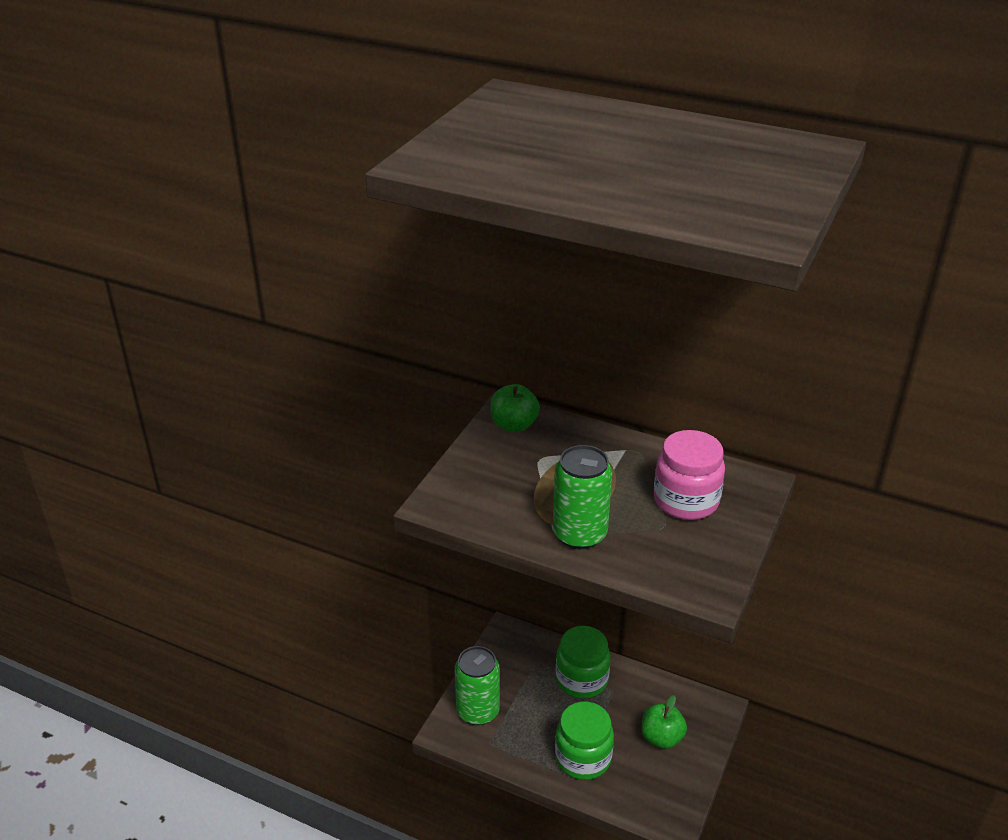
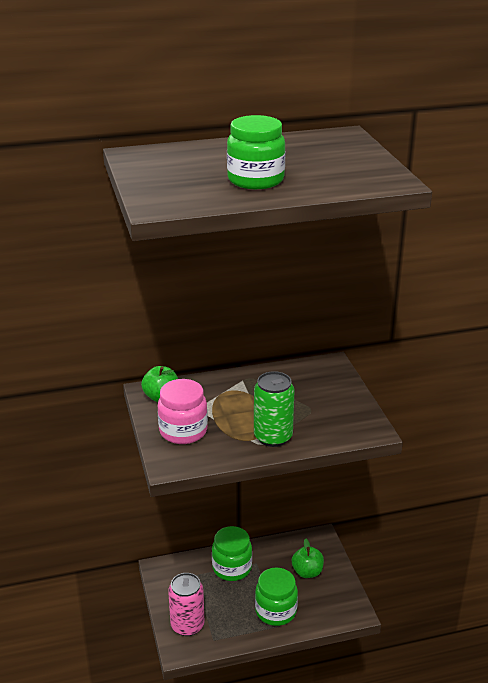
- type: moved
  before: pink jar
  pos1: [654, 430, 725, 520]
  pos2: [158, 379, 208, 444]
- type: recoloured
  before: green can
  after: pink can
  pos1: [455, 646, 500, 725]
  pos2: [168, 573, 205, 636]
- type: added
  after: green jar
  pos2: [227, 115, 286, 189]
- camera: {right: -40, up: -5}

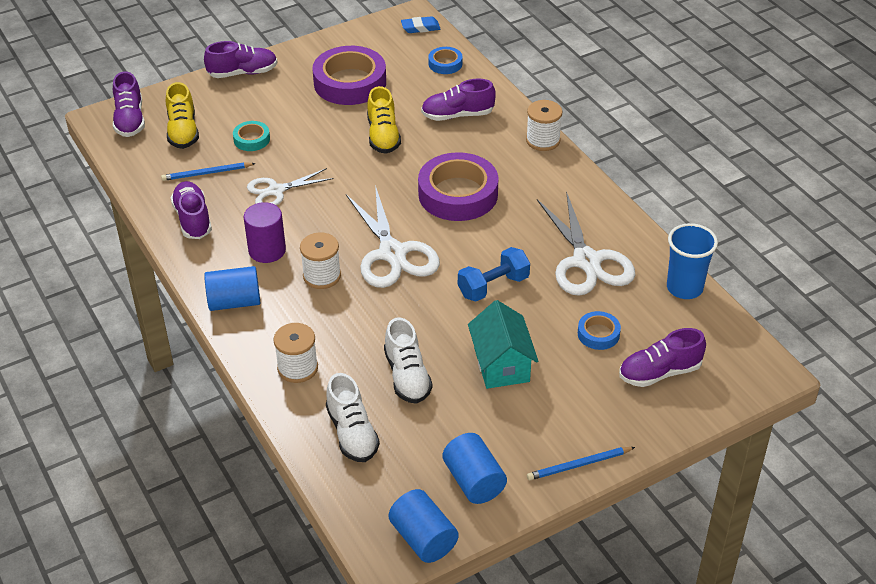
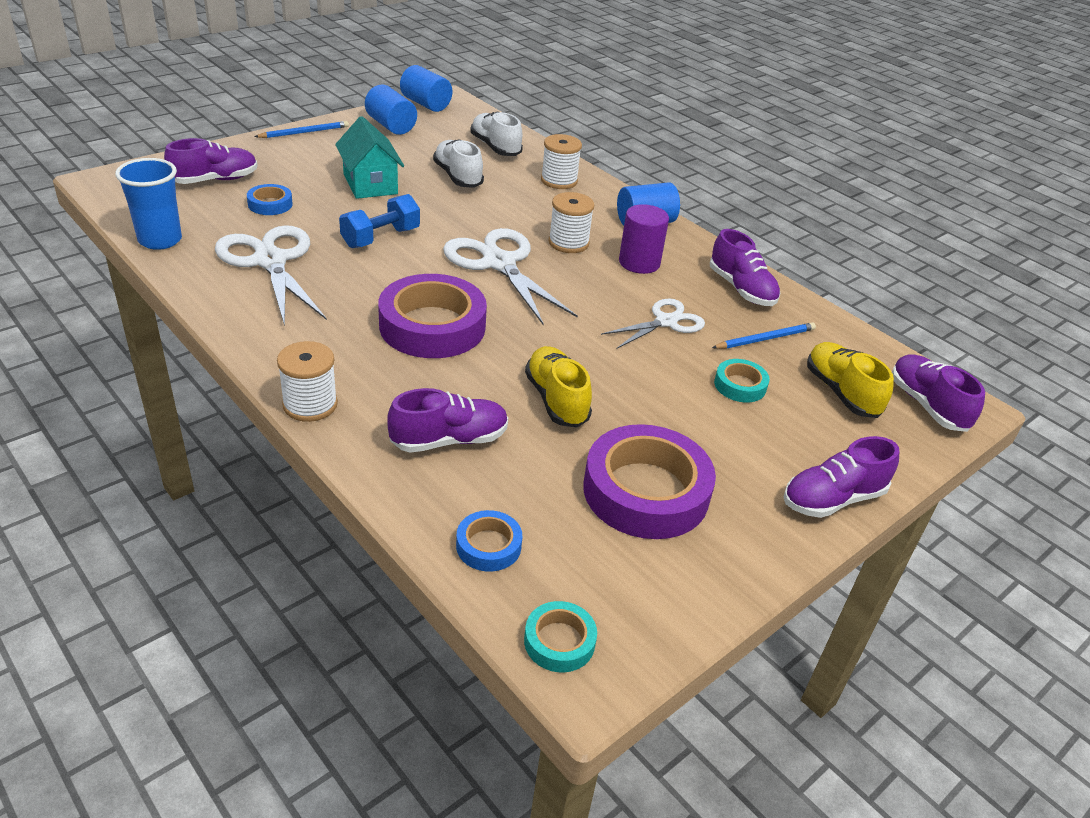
- type: replaced
  before: blue eraser
  after: turquoise tape
  pos1: [401, 16, 440, 33]
  pos2: [524, 601, 597, 672]
- camera: {right: 165, up: -5}

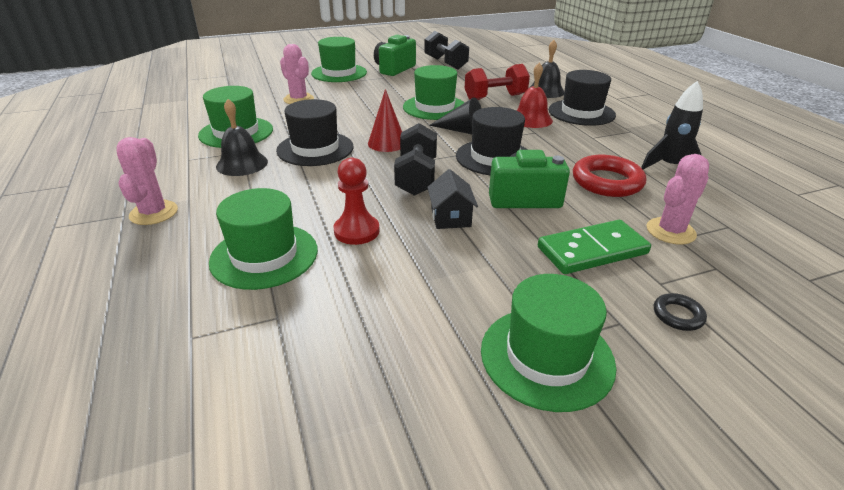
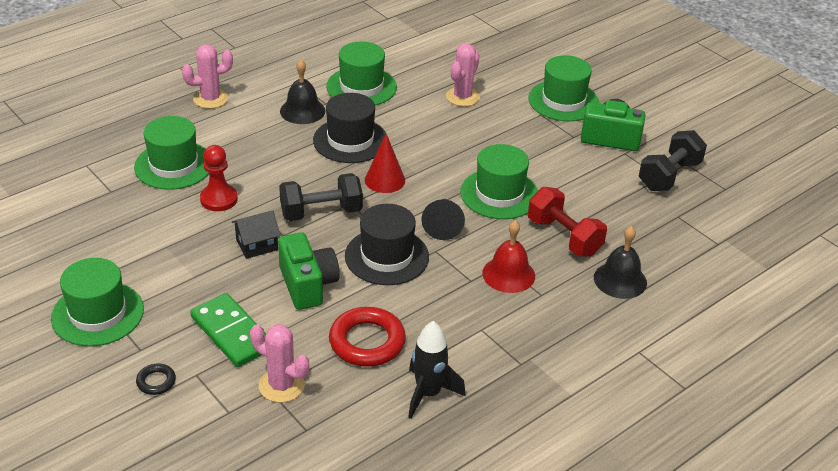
- type: removed
  before: black hat
  pos1: [549, 70, 616, 126]
- camera: {right: 70, up: 5}

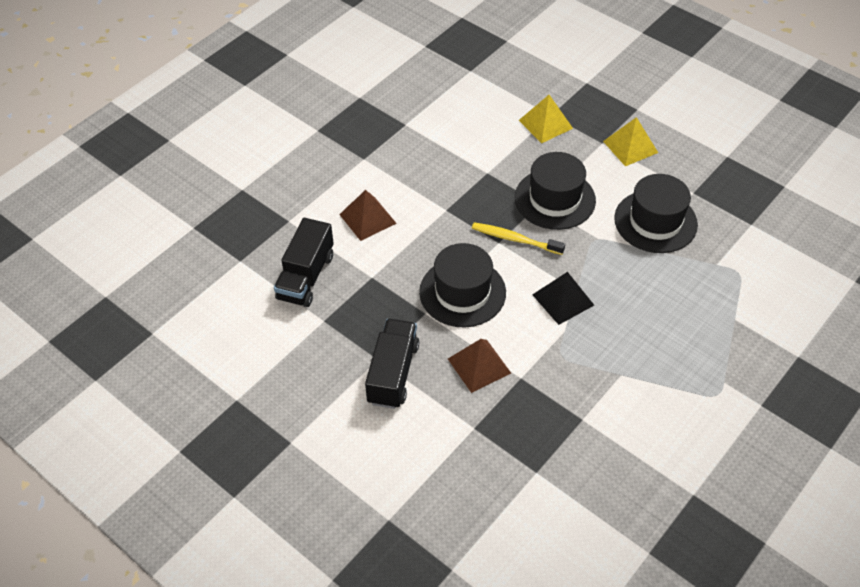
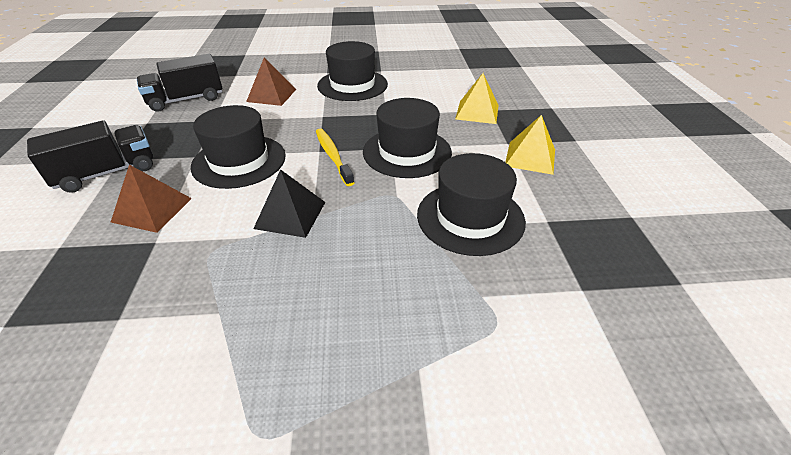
- type: added
  after: black hat
  pos2: [317, 41, 388, 101]
- camera: {right: 45, up: -10}

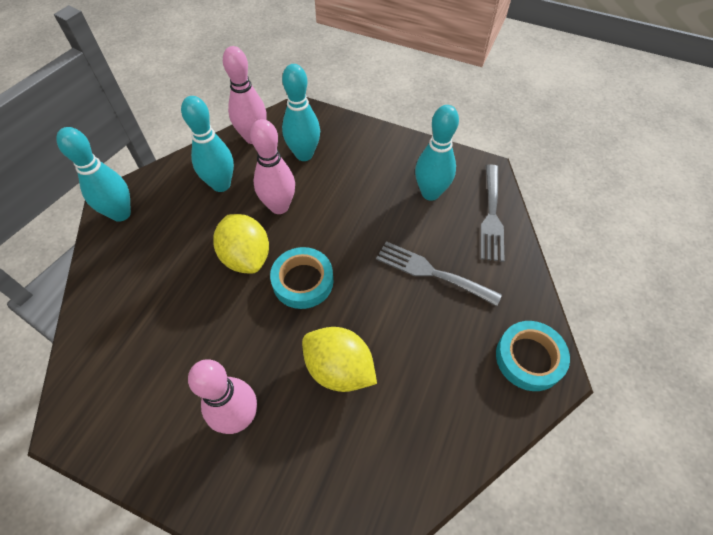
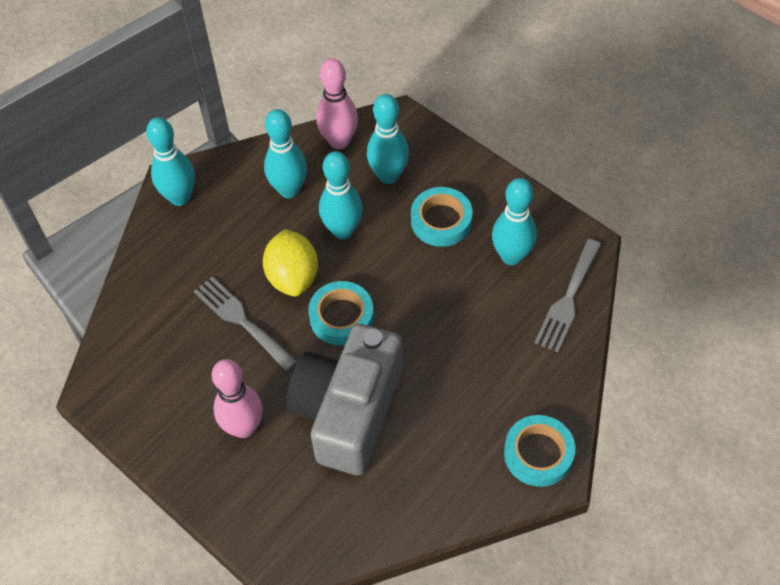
- type: moved
  before: grey fork
  pos1: [376, 241, 502, 306]
  pos2: [194, 277, 297, 371]
- type: replaced
  before: yellow lemon
  after: grey camera
  pos1: [302, 327, 377, 392]
  pos2: [286, 324, 403, 475]
- type: recoloured
  before: pink bowling pin
  after: turquoise bowling pin
  pos1: [250, 119, 295, 214]
  pos2: [319, 151, 363, 239]
- type: added
  after: turquoise tape
  pos2: [411, 187, 473, 247]
- camera: {right: 20, up: 0}

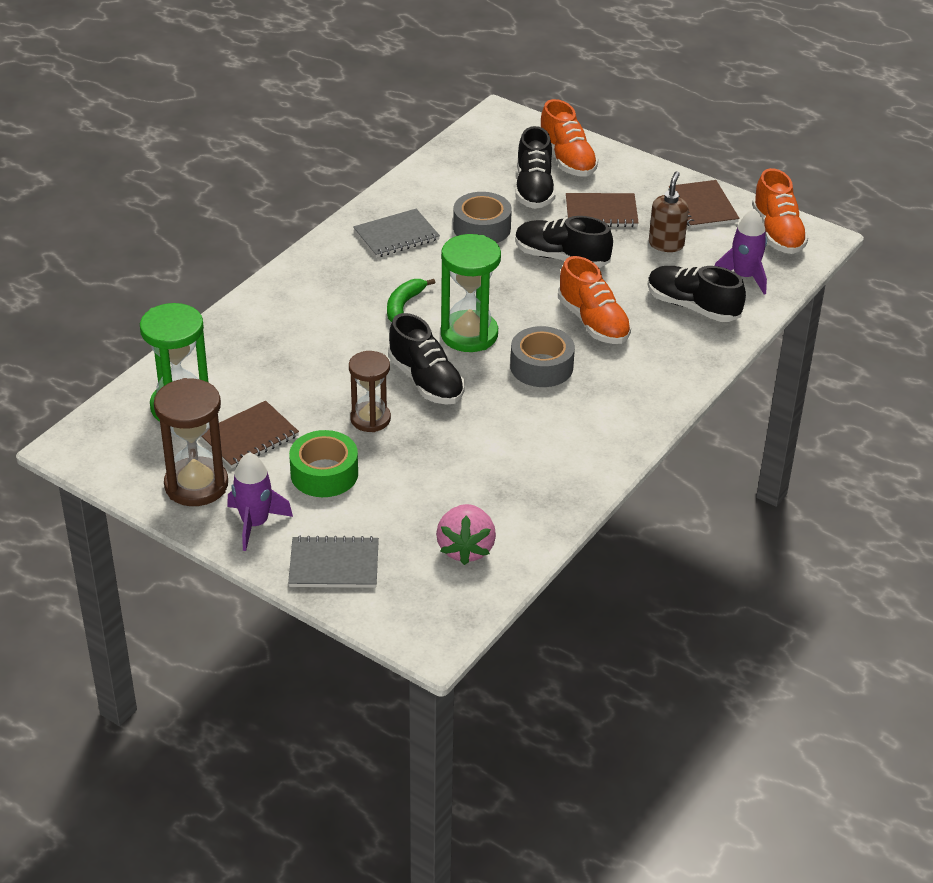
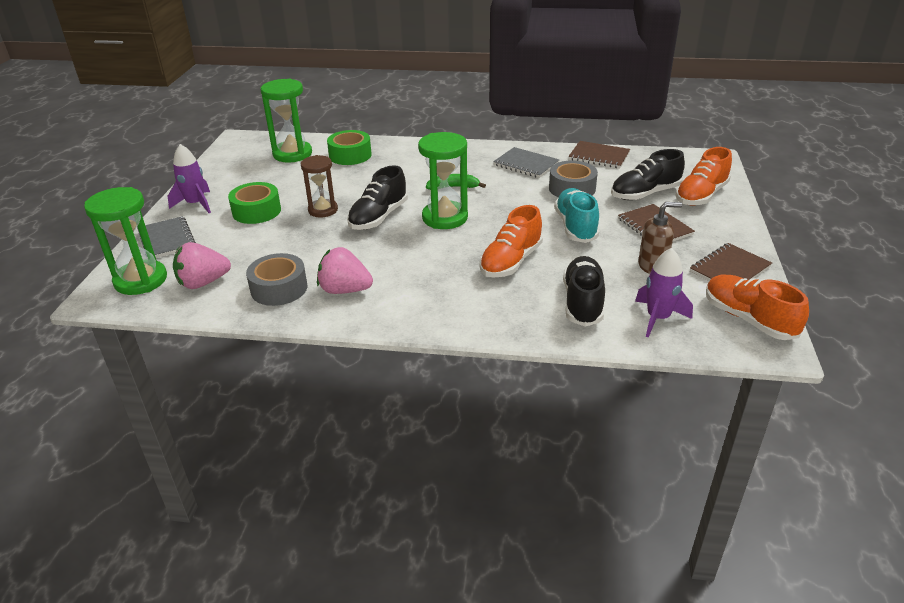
- type: added
  after: green hourglass
  pos2: [84, 187, 167, 295]
- type: moved
  before: grey tape
  pos1: [510, 326, 575, 387]
  pos2: [246, 253, 308, 306]
- type: added
  after: pink strawberry
  pos2: [317, 247, 373, 294]
- type: added
  after: green tape
  pos2: [327, 130, 372, 165]
- type: recoloured
  before: black shoe
  after: turquoise shoe
  pos1: [515, 216, 613, 268]
  pos2: [554, 188, 599, 243]
- type: moved
  before: brown notebook
  pos1: [200, 401, 299, 468]
  pos2: [568, 141, 630, 168]
- type: turned
  before: orange shoe
  pos1: [752, 168, 808, 254]
  pos2: [706, 275, 809, 340]
  turn: 90
- type: removed
  before: brown hourglass
  pos1: [154, 378, 228, 506]
- camera: {right: 65, up: -5}

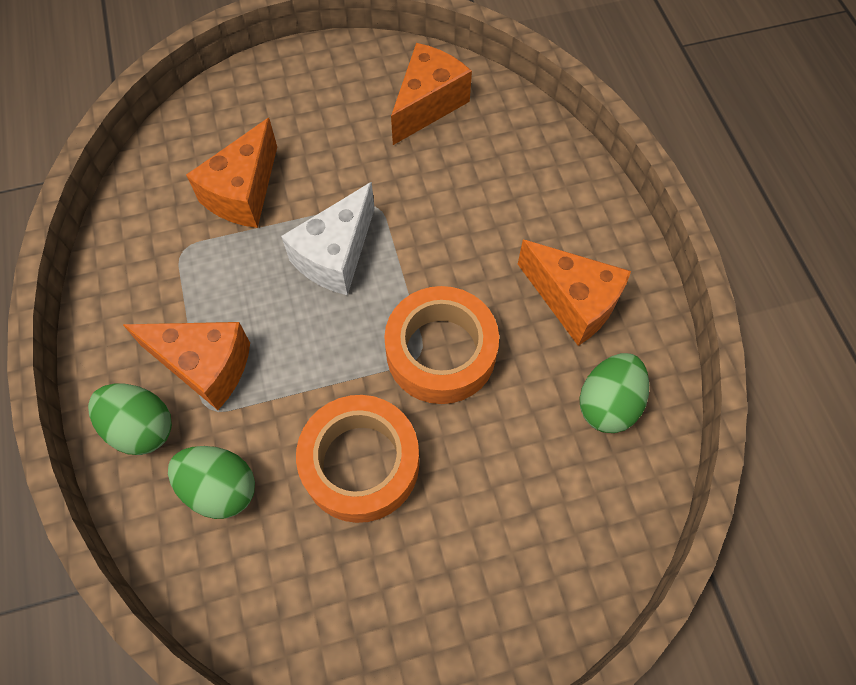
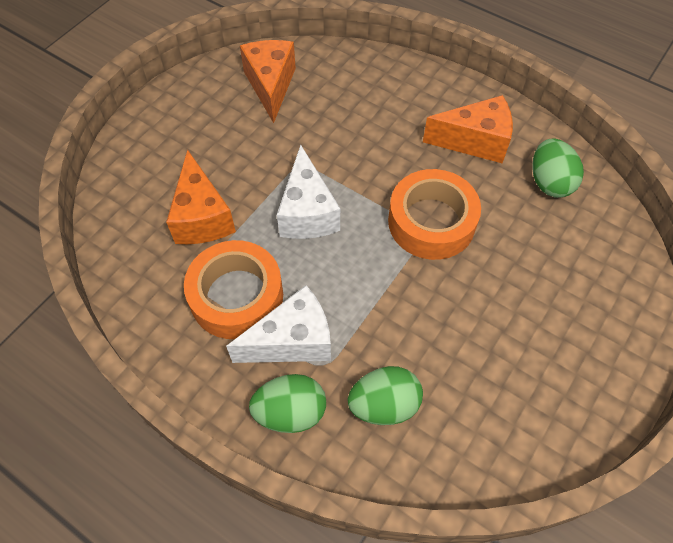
- type: moved
  before: orange tape
  pos1: [296, 395, 419, 523]
  pos2: [184, 240, 283, 339]
- type: recoloured
  before: orange cheese
  after: white cheese
  pos1: [122, 322, 250, 410]
  pos2: [226, 285, 331, 363]
- camera: {right: -40, up: -5}

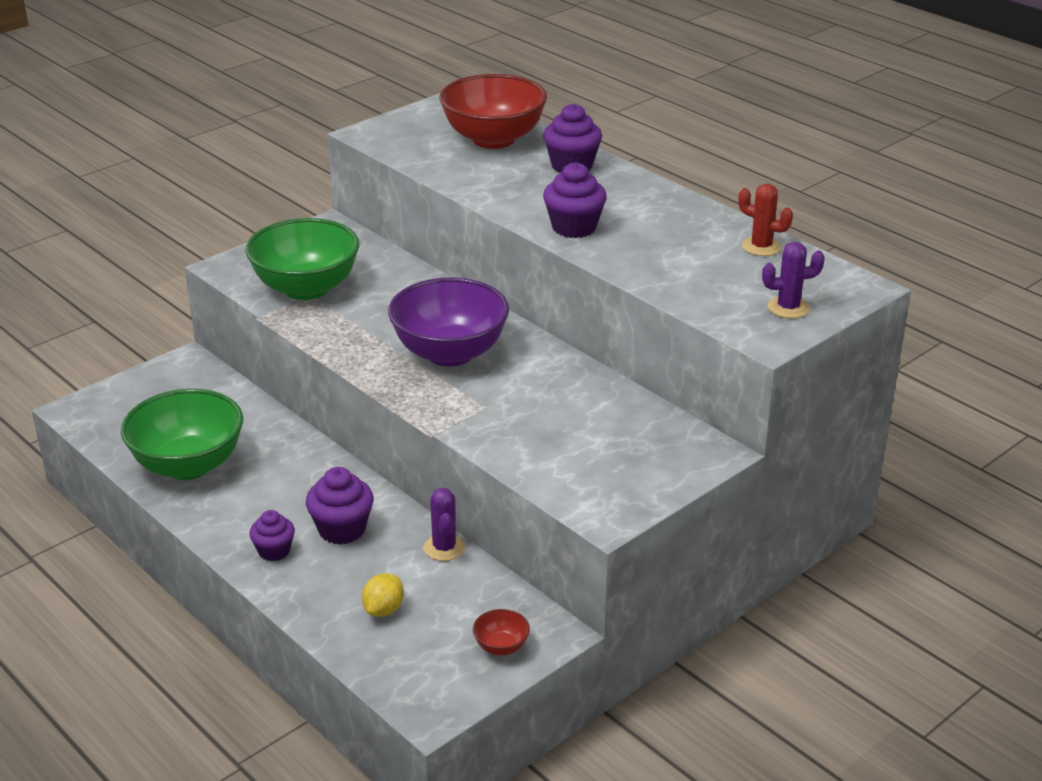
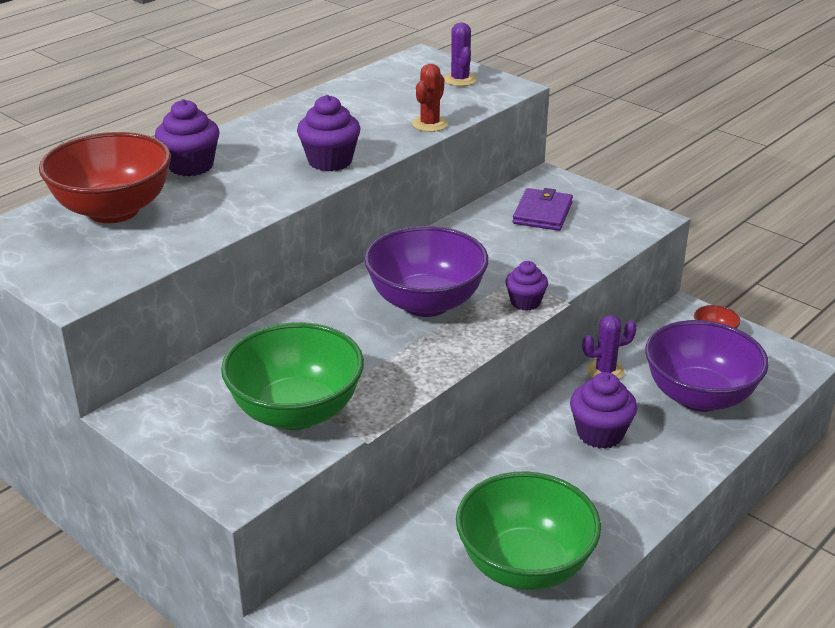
- type: moved
  before: red cactus
  pos1: [738, 184, 793, 256]
  pos2: [412, 64, 448, 132]
- type: moved
  before: purple cupcake
  pos1: [249, 510, 295, 561]
  pos2: [505, 261, 548, 311]
- type: added
  after: purple wallet
  pos2: [513, 188, 573, 231]
- type: replaced
  before: yellow lemon
  after: purple bowl
  pos1: [362, 573, 404, 617]
  pos2: [645, 320, 769, 412]
- camera: {right: -95, up: 0}

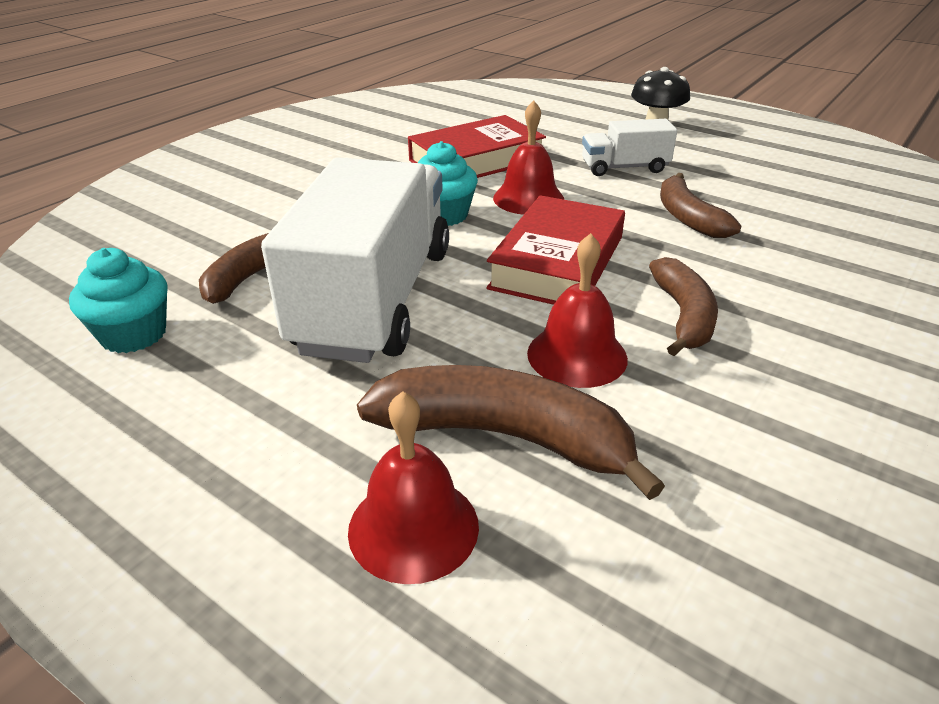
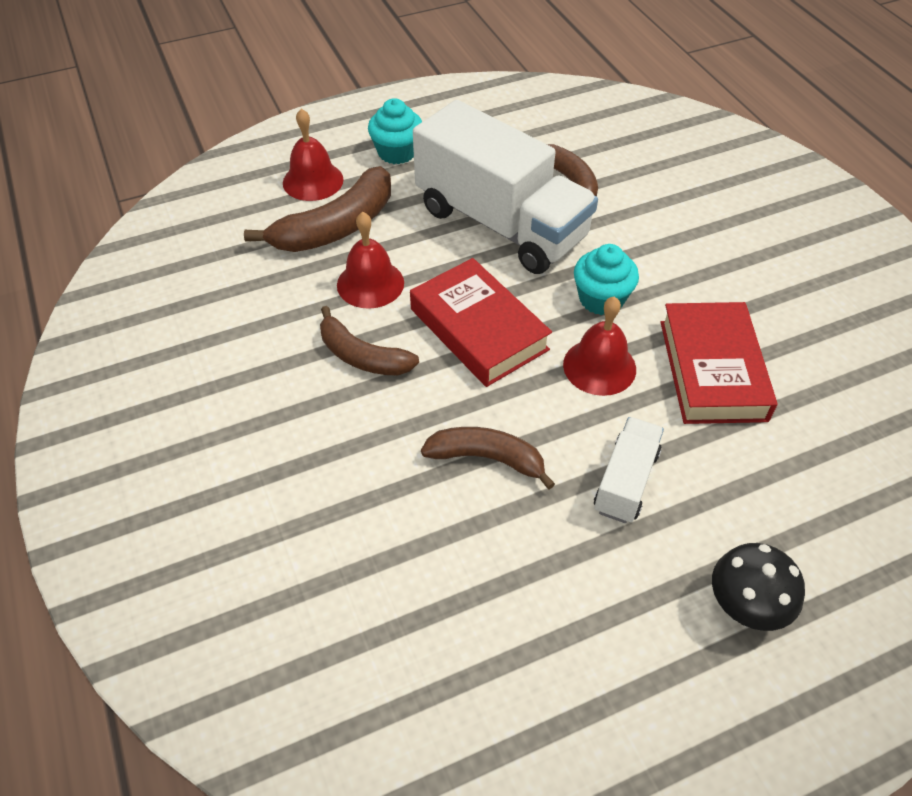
- type: moved
  before: turquoise cupcake
  pos1: [69, 248, 168, 353]
  pos2: [368, 98, 422, 164]
- camera: {right: 120, up: 15}

